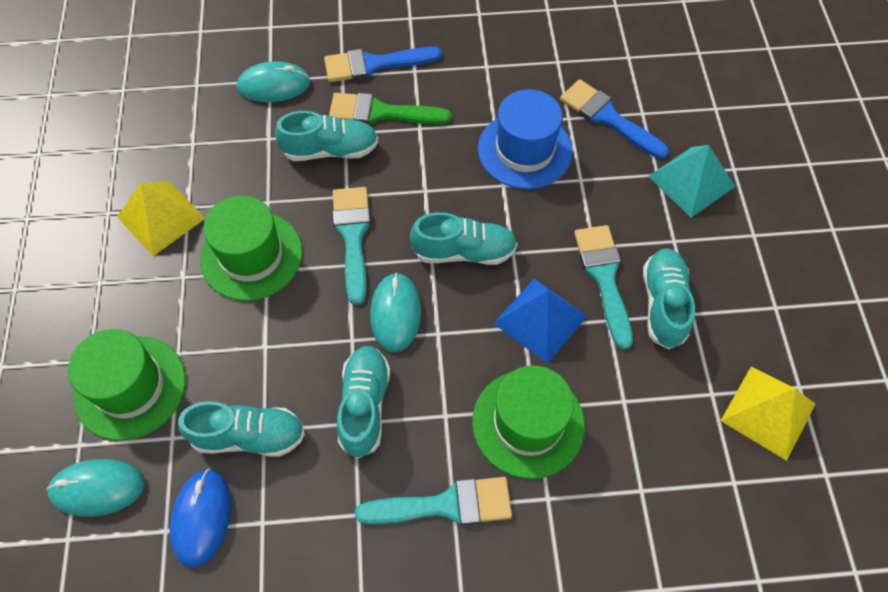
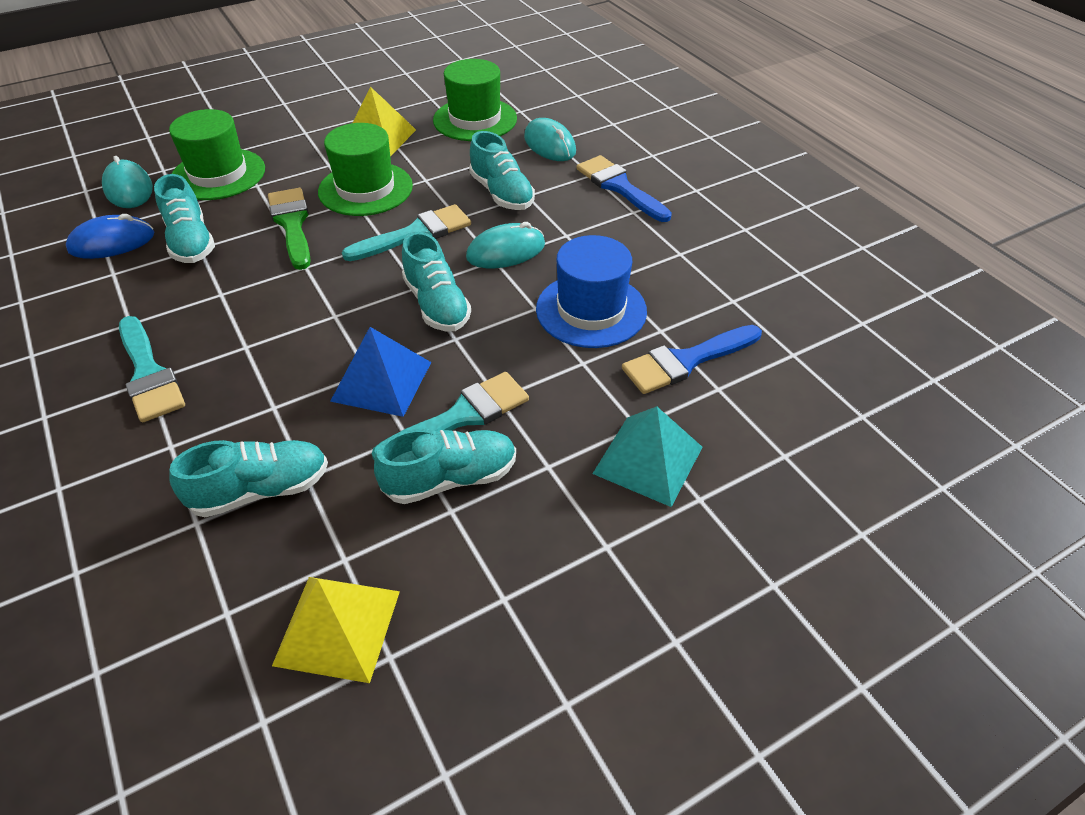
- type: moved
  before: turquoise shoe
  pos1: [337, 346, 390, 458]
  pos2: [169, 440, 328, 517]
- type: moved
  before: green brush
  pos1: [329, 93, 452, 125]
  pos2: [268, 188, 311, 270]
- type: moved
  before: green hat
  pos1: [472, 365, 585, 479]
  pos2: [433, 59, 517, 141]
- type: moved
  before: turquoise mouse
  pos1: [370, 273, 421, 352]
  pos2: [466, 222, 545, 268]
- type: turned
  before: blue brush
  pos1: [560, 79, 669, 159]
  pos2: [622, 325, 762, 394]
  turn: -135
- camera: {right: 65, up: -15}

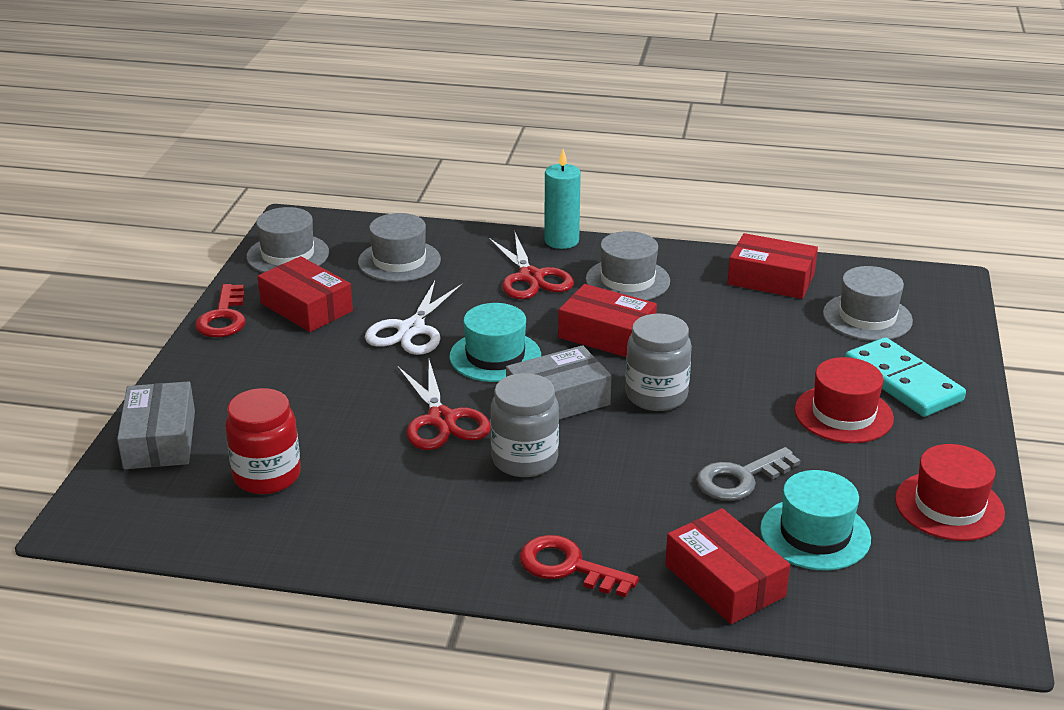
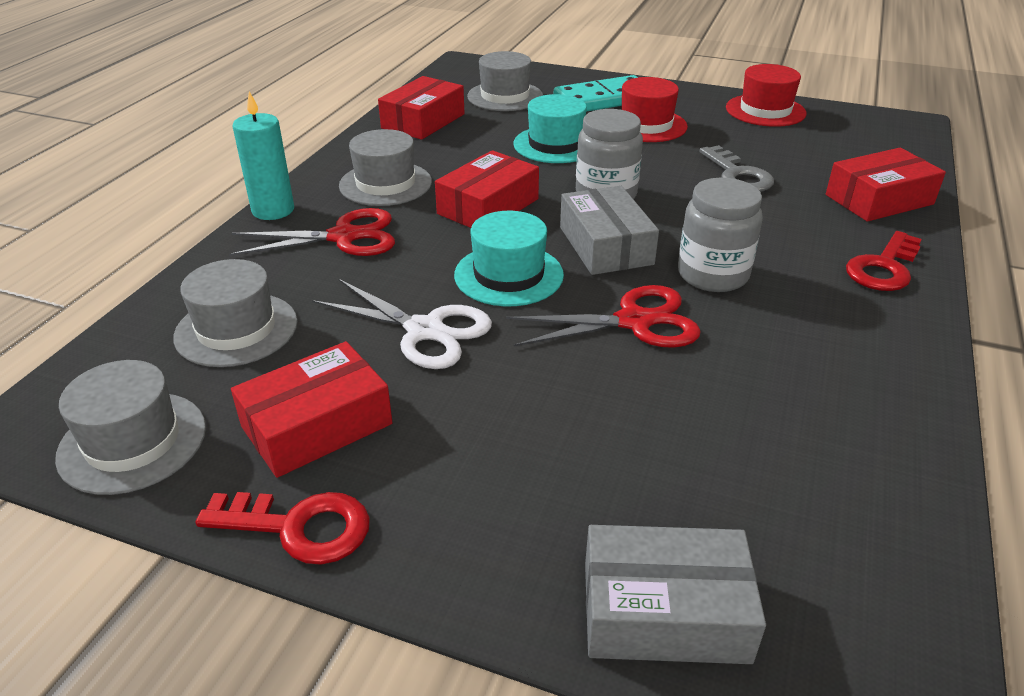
- type: moved
  before: turquoise hat
  pos1: [760, 470, 871, 571]
  pos2: [513, 94, 587, 163]
- type: removed
  before: red jar
  pos1: [225, 388, 301, 494]
- camera: {right: -80, up: 5}

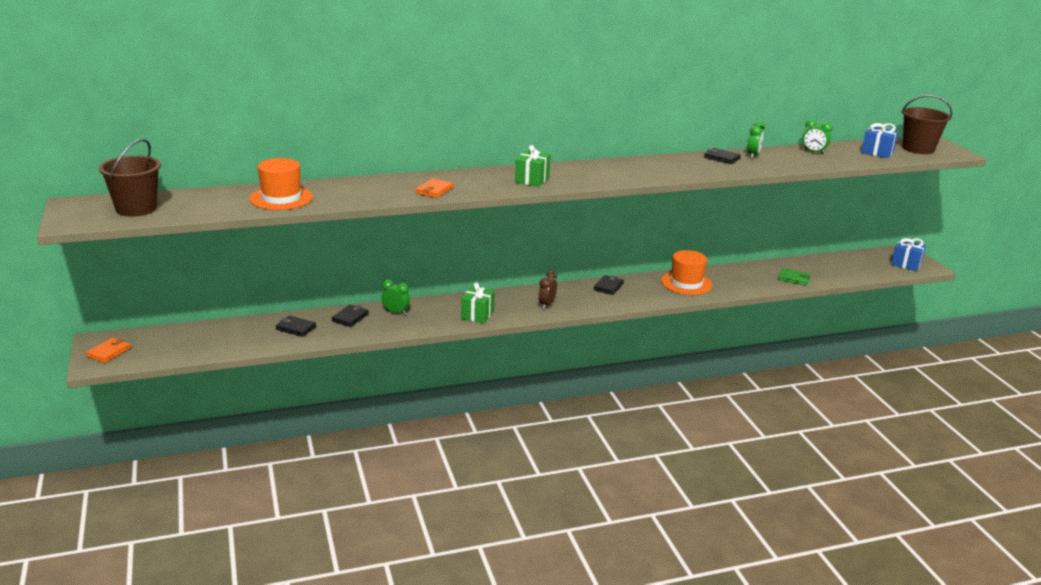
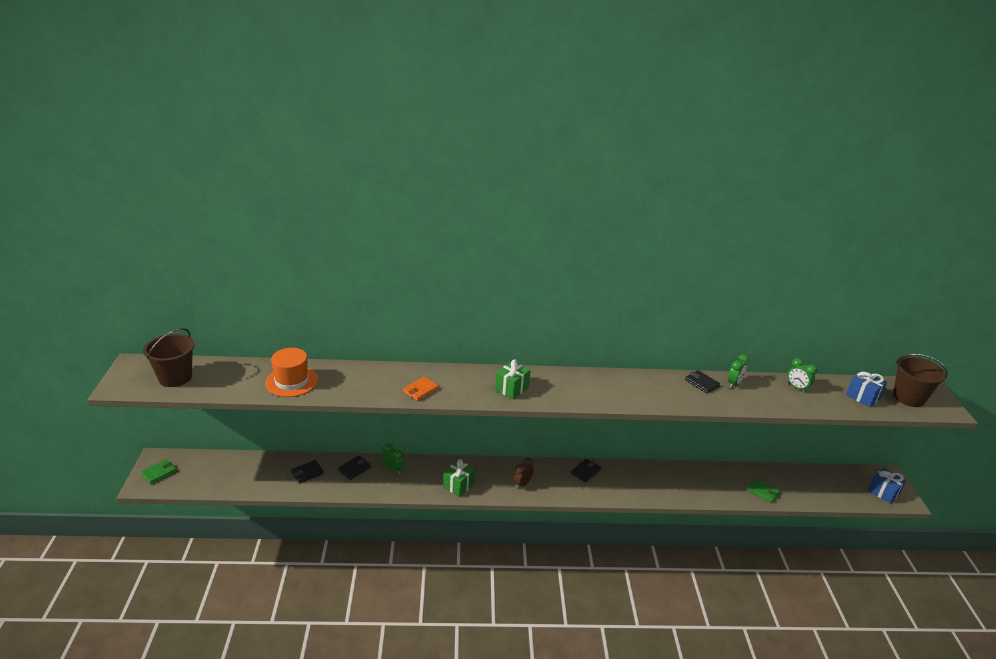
- type: recoloured
  before: orange wallet
  after: green wallet
  pos1: [86, 338, 131, 363]
  pos2: [141, 459, 176, 485]
- type: turned
  before: black wallet
  pos1: [276, 316, 316, 337]
  pos2: [291, 460, 324, 484]
  turn: -75
- type: removed
  before: orange hat
  pos1: [661, 250, 712, 295]
- camera: {right: 15, up: 5}

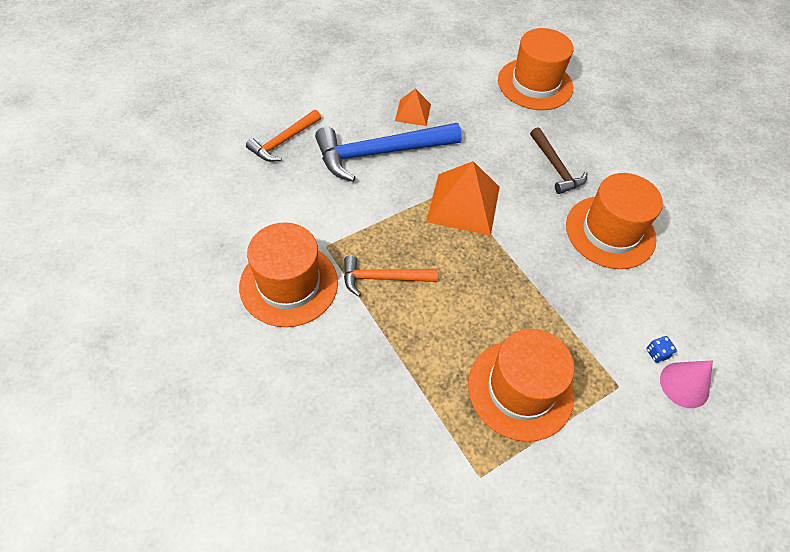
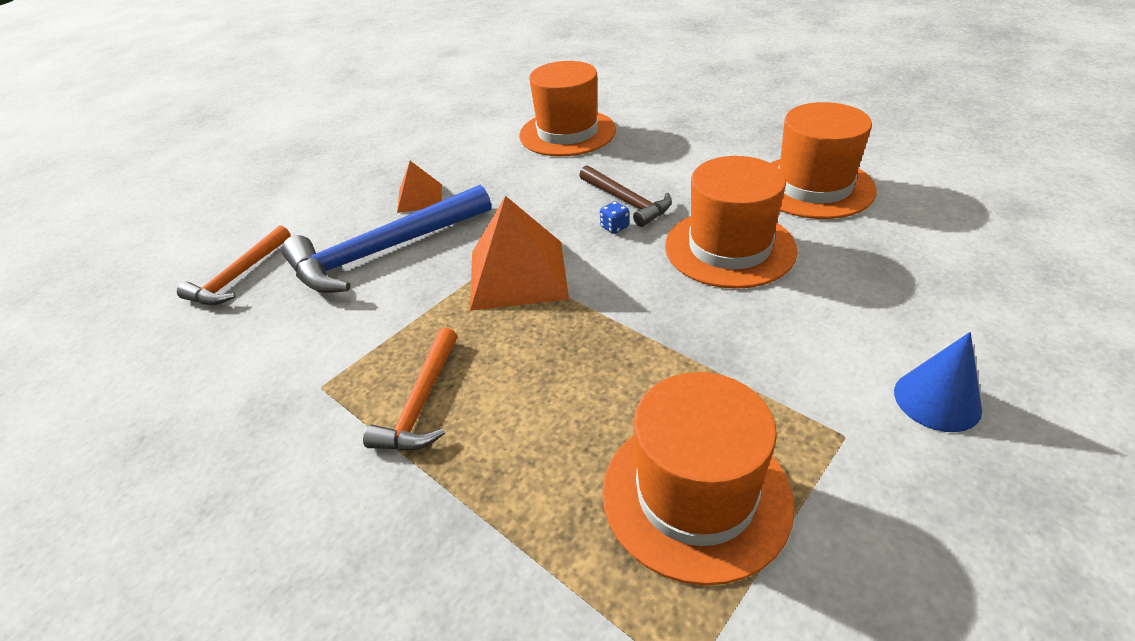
- type: turned
  before: orange hammer
  pos1: [344, 256, 438, 296]
  pos2: [363, 328, 457, 450]
  turn: -60
- type: moved
  before: blue dice
  pos1: [647, 336, 677, 363]
  pos2: [600, 201, 629, 234]
- type: moved
  before: orange hat
  pos1: [239, 222, 338, 327]
  pos2: [771, 102, 877, 219]
- type: recoloured
  before: pink cone
  after: blue cone
  pos1: [660, 360, 713, 408]
  pos2: [894, 332, 982, 432]
- camera: {right: -10, up: -15}

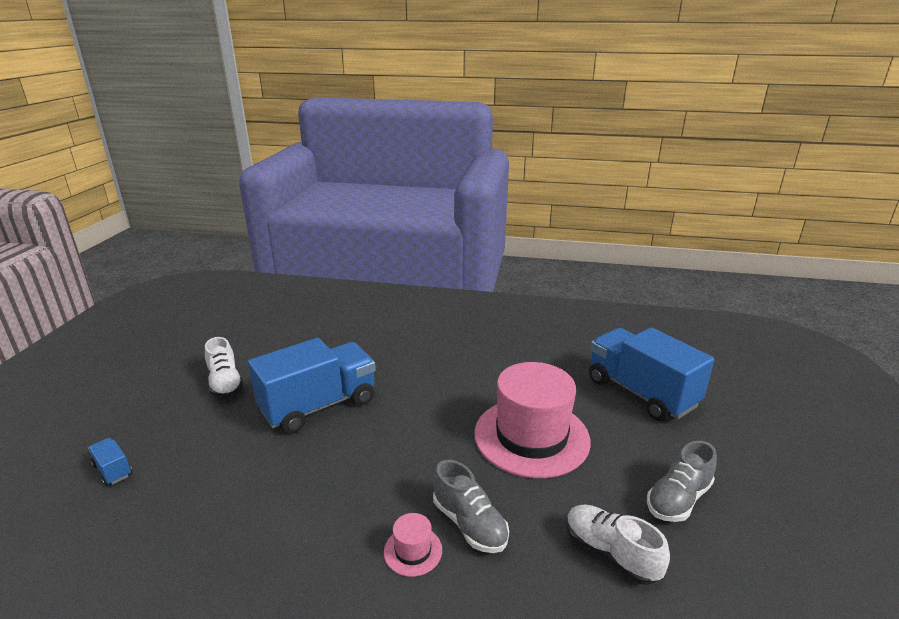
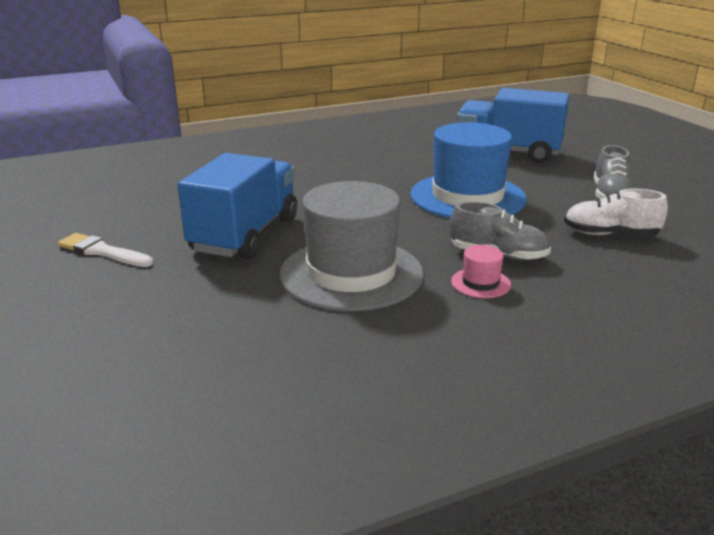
- type: replaced
  before: white shoe
  after: white brush
  pos1: [205, 337, 244, 398]
  pos2: [58, 233, 153, 267]
- type: added
  after: grey hat
  pos2: [280, 181, 424, 311]
- type: recoloured
  before: pink hat
  after: blue hat
  pos1: [474, 362, 591, 478]
  pos2: [410, 122, 527, 218]
- type: removed
  before: blue truck
  pos1: [88, 438, 132, 486]
- camera: {right: -35, up: 0}

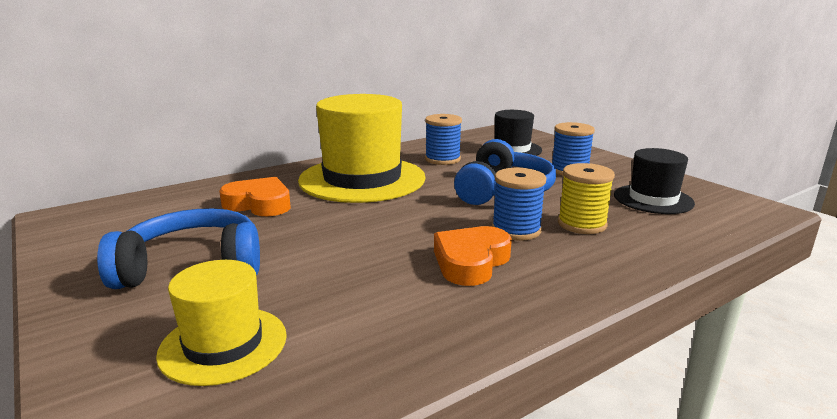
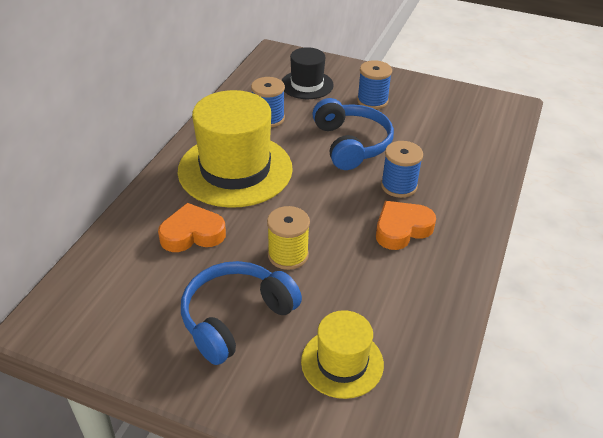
- type: moved
  before: yellow spool
  pos1: [558, 163, 615, 234]
  pos2: [267, 206, 310, 270]
- type: turned
  before: orange heart
  pos1: [434, 226, 512, 286]
  pos2: [376, 201, 436, 250]
  turn: 60
- type: removed
  before: black hat
  pos1: [614, 148, 695, 214]
- camera: {right: -35, up: 20}

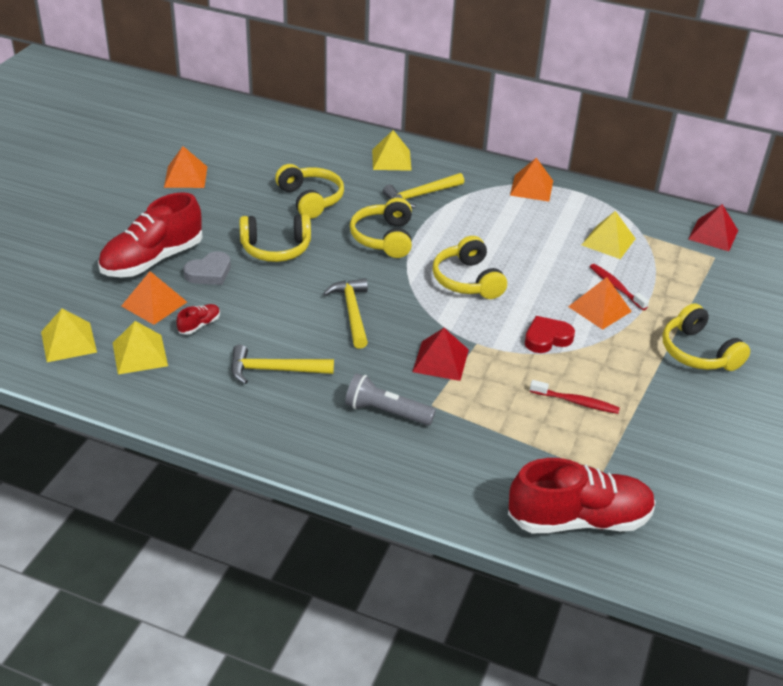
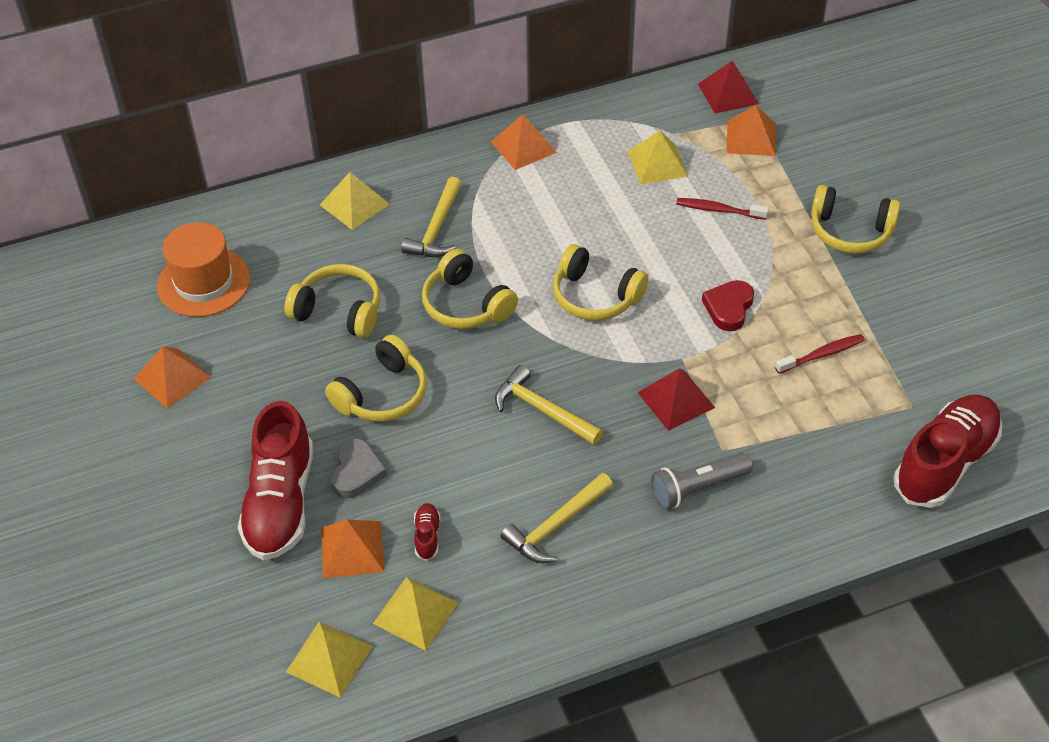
- type: added
  after: orange hat
  pos2: [157, 222, 250, 317]
- type: moved
  before: orange pyramid
  pos1: [568, 277, 632, 330]
  pos2: [727, 105, 776, 156]
- camera: {right: -40, up: 10}

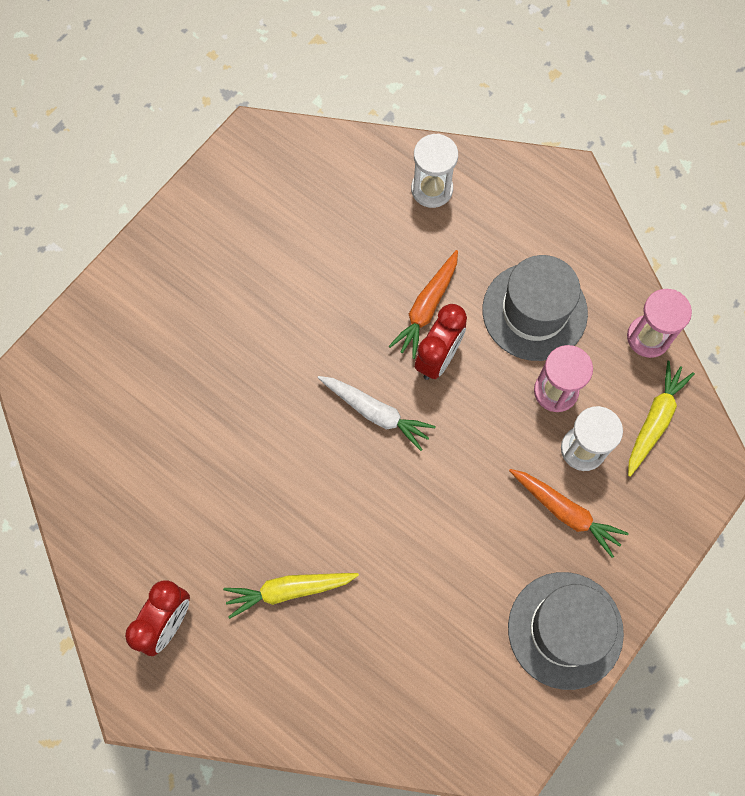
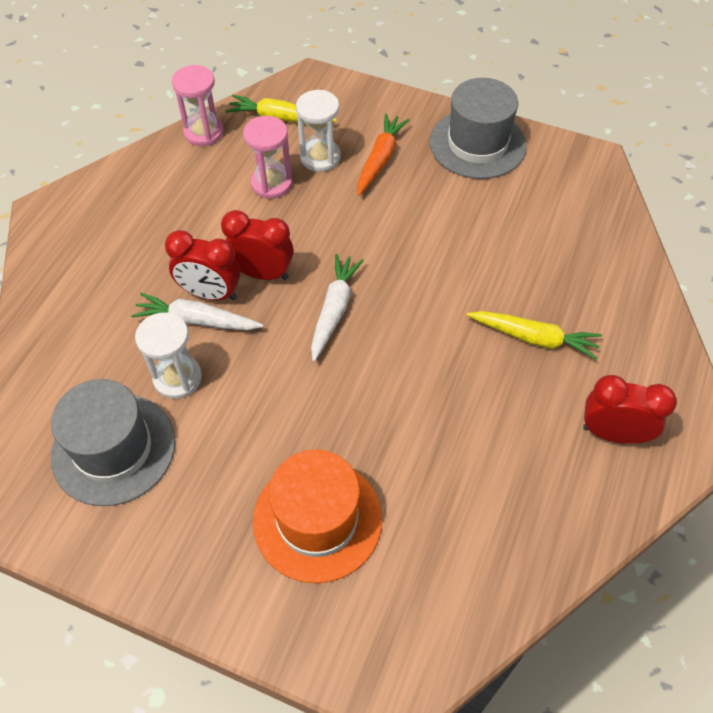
- type: moved
  before: grey hat
  pos1: [482, 255, 588, 361]
  pos2: [51, 379, 175, 506]
- type: added
  after: white carrot
  pos2: [131, 293, 264, 330]
- type: moved
  before: white hourglass
  pos1: [411, 134, 458, 208]
  pos2: [135, 312, 202, 399]
- type: replaced
  before: orange carrot
  after: red clock
  pos1: [389, 250, 458, 359]
  pos2: [165, 230, 241, 300]
- type: added
  after: orange hat
  pos2: [253, 450, 382, 583]
- type: turned
  before: yellow carrot
  pos1: [223, 573, 359, 619]
  pos2: [466, 311, 602, 360]
  turn: -45
- camera: {right: -105, up: -15}

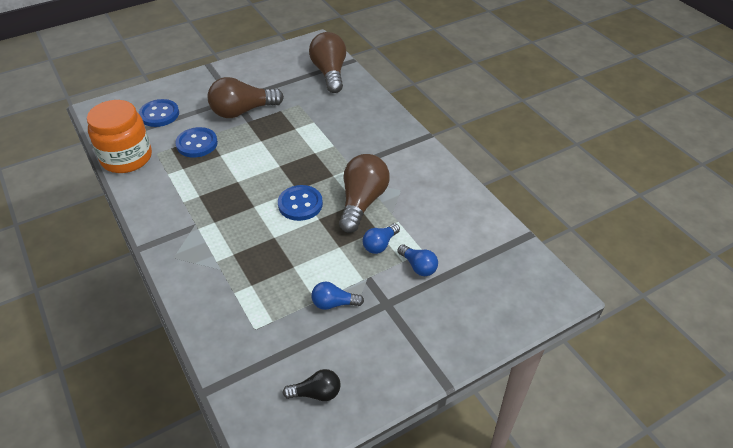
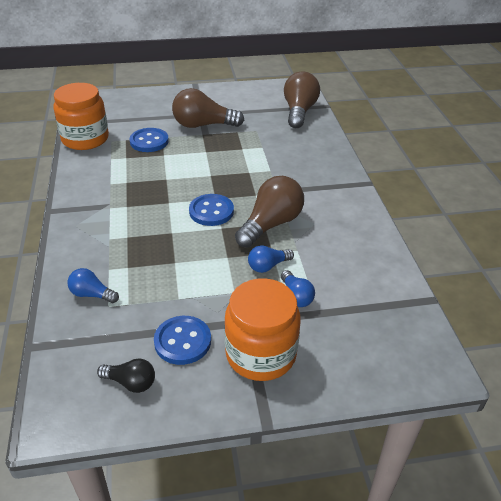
- type: moved
  before: blue light bulb
  pos1: [311, 282, 364, 310]
  pos2: [67, 268, 119, 303]
- type: moved
  before: blue button
  pos1: [139, 99, 179, 127]
  pos2: [154, 316, 211, 365]
- type: added
  after: orange jar
  pos2: [224, 279, 301, 381]
- camera: {right: 20, up: -5}

